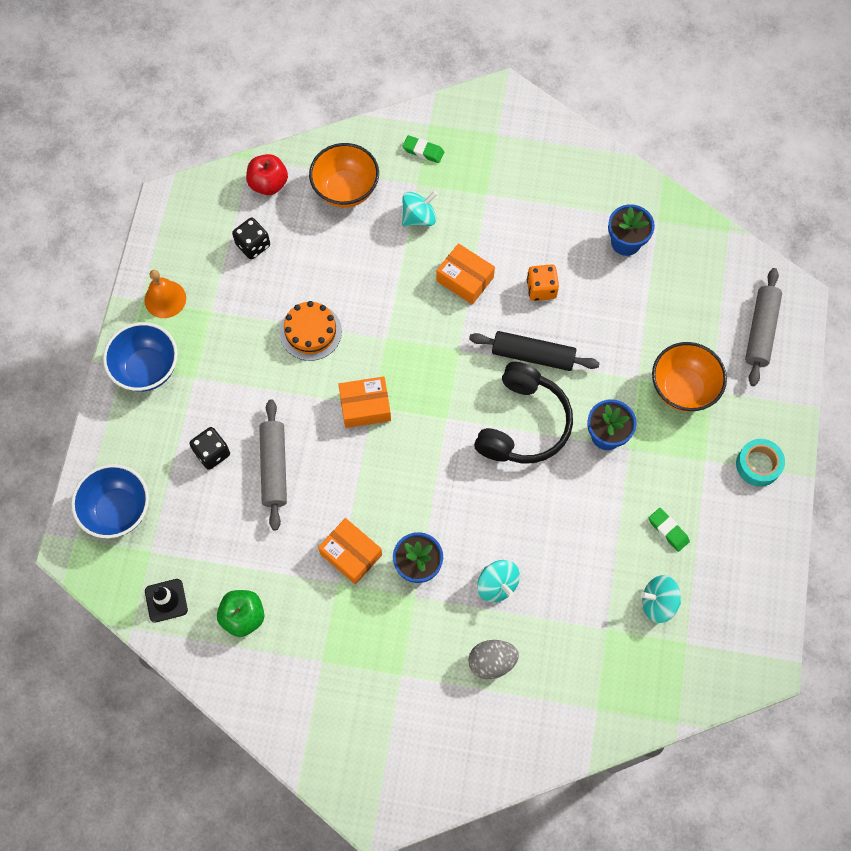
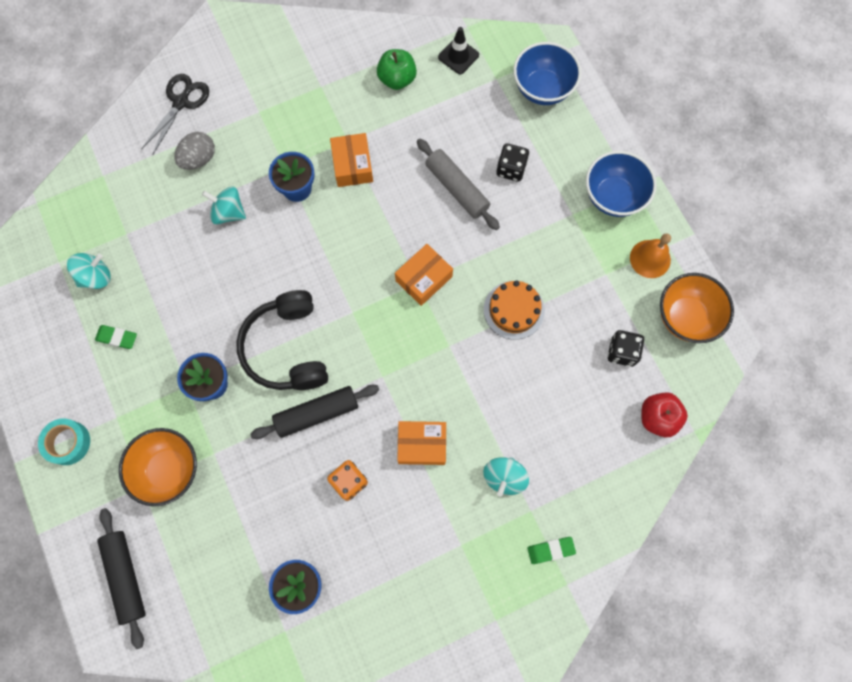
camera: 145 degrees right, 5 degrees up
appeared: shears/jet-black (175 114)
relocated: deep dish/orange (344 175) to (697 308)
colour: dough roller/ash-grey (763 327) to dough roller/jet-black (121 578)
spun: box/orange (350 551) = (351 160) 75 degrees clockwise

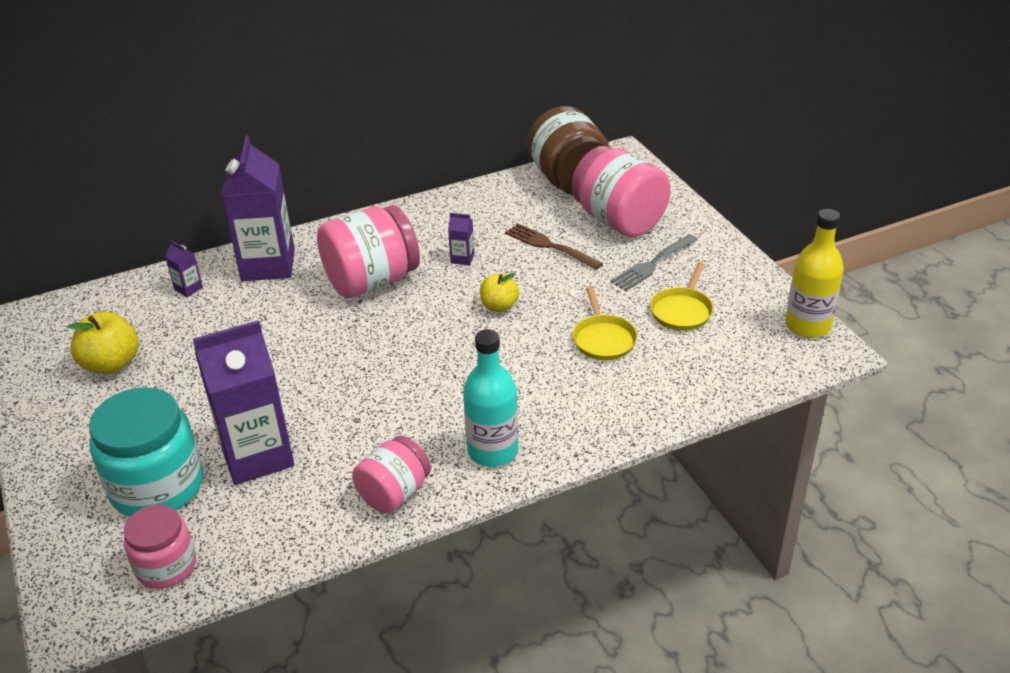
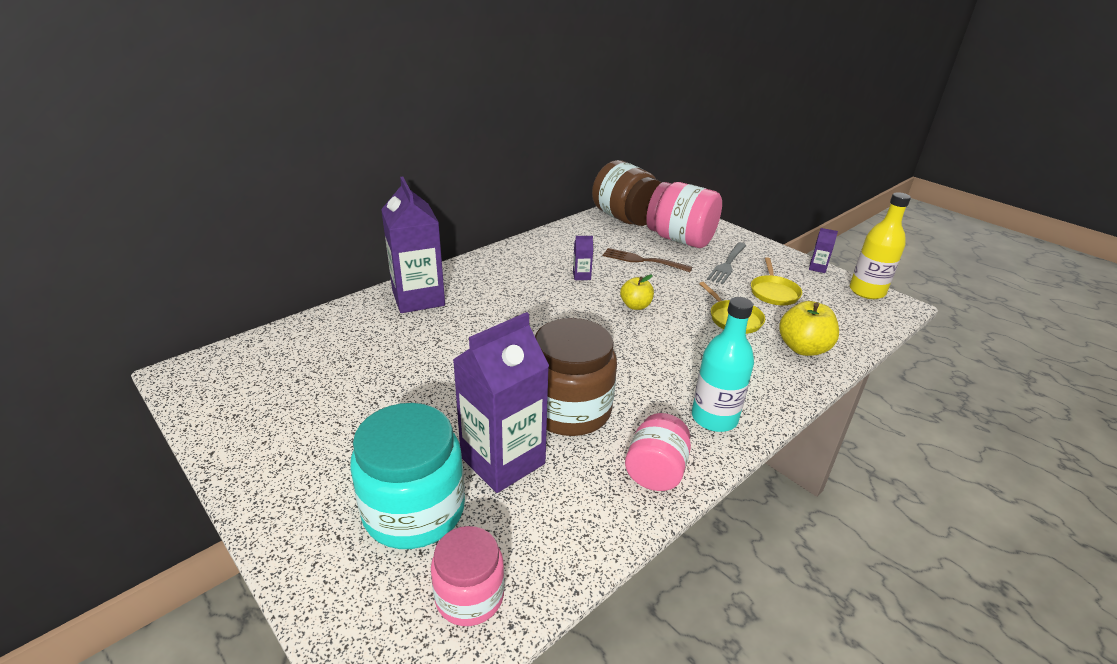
camera: 20 degrees left, 5 degrees down
missing: jar/pink (368 251)
appeared: jar/brown (576 377)
relocated: apple/yellow (103 343) to (809 328); milk carton/violet (184 268) to (823 250)

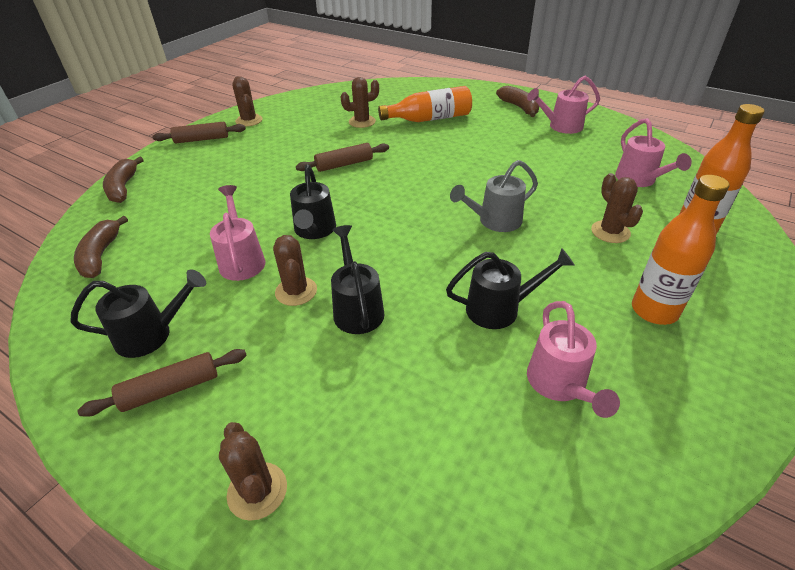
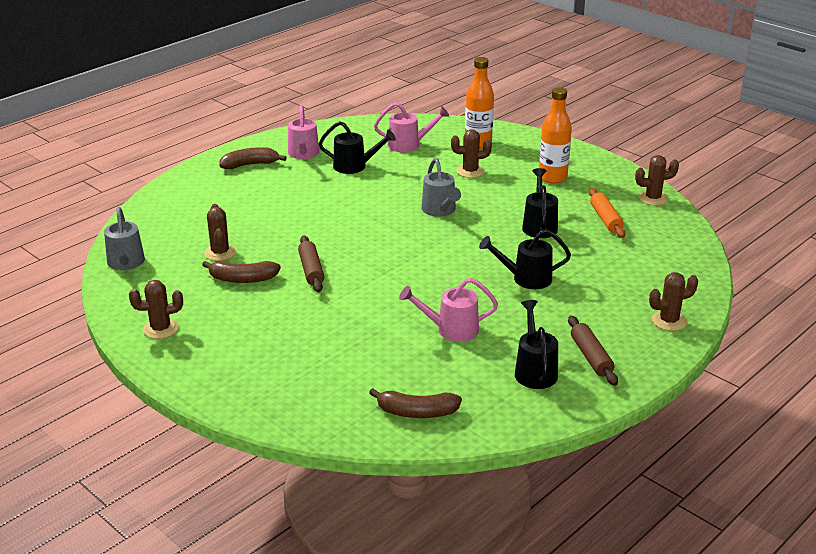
camera: 80 degrees left, 10 degrees down
missing: dough roller/brown (199 132); flask/orange (425 104)
appeared: sprinkling can/ash-grey (124 238)
relocated: toy banana/brown (123 180) to (241 272); sprinkling can/jet-black (313 201) to (357 147); cactus/brown (295 270) to (657 180)
exchanged: sprinkling can/pink (573 359) to dough roller/orange (607 213)

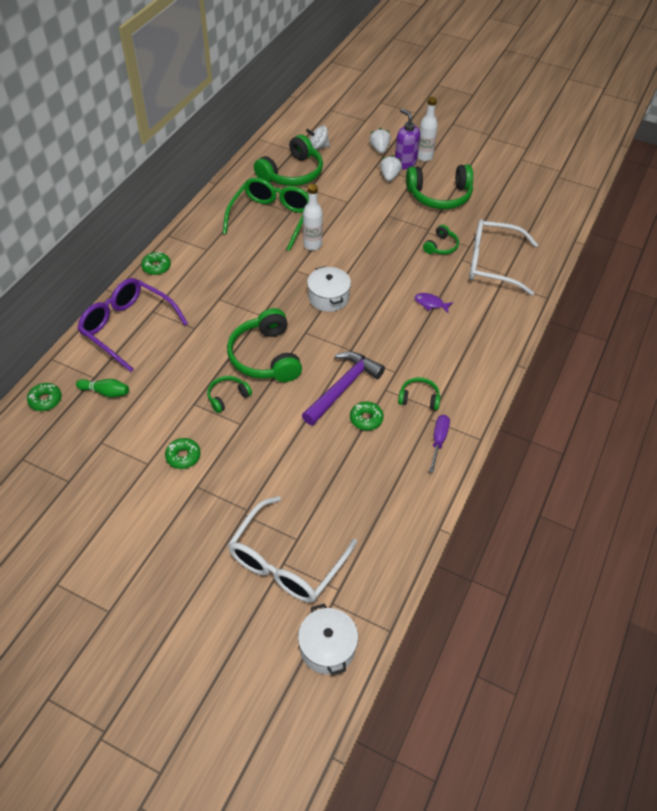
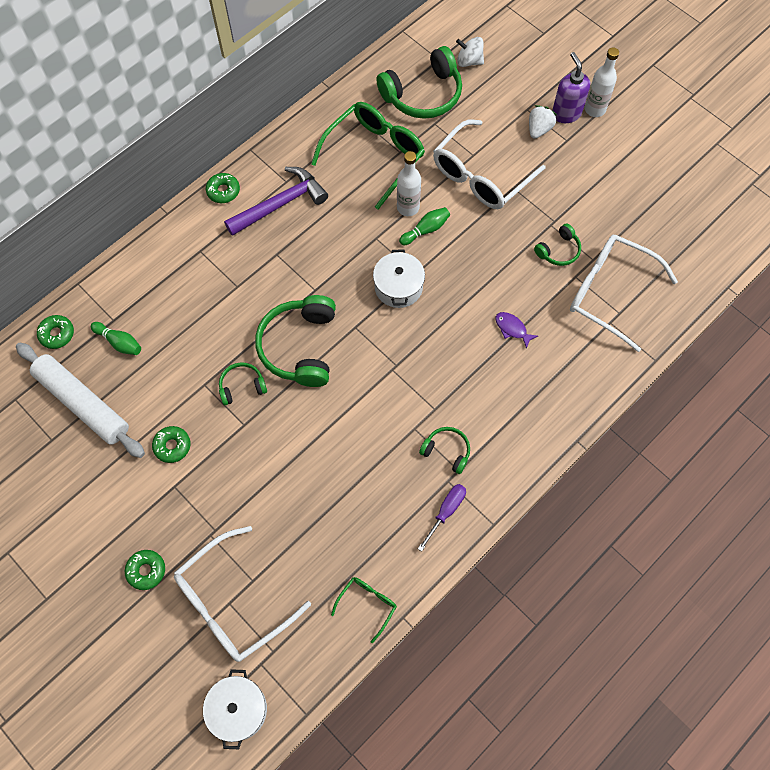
camera: 20 degrees right, 15 degrees up
missing: eyeglasses/violet (132 325); strawberry/snow-white (380 141); over-ear headphones/leaf-green (439 186)
appeared: dough roller/snow-white (80 400); eyeglasses/leaf-green (363 610); tenpin/leaf-green (424 226); eyeglasses/snow-white (489 164)
relocated: doughnut/leaf-green (367 415) to (145 570); carpenter's hammer/violet (343 388) to (276 201)

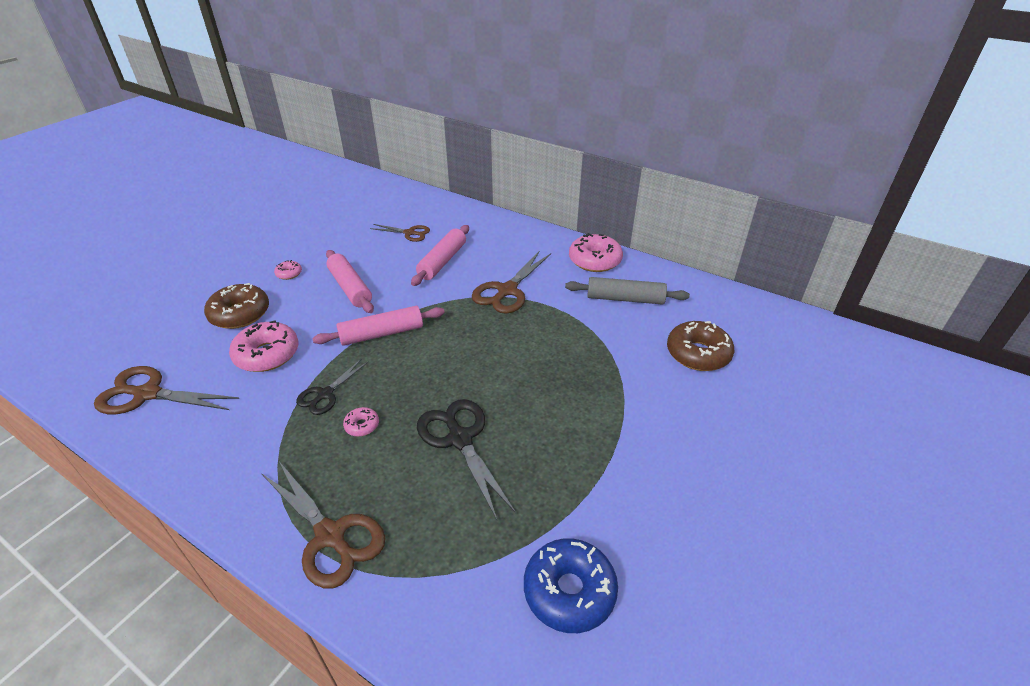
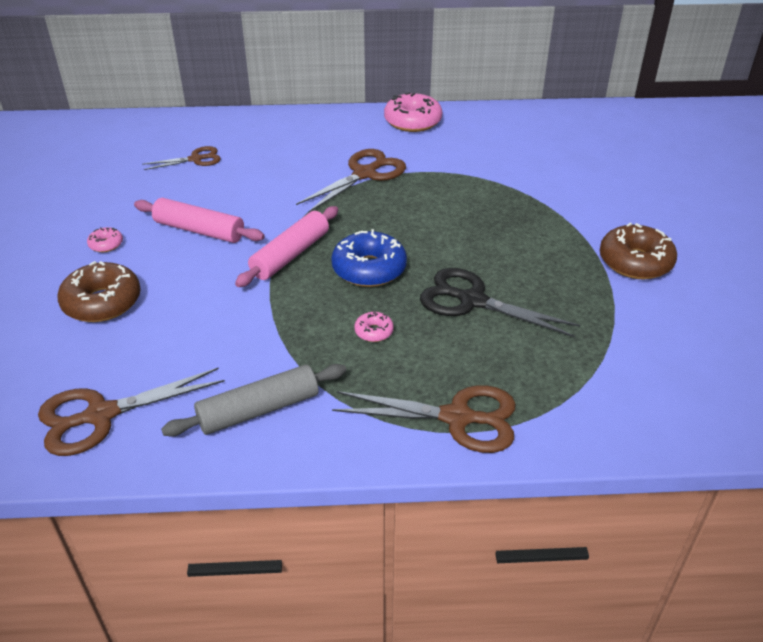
camera: 35 degrees left, 0 degrees up
missing: doughnut/pink (263 346); shears/jet-black (332 386); dough roller/pink (440 255)
relocated: dough roller/ash-grey (627 291) to (253 400); doughnut/cobalt (571 585) to (369 258); doughnut/brown (700 346) to (638 251)
spun: shears/brown (511 282) = (351 181) 135 degrees counterclockwise

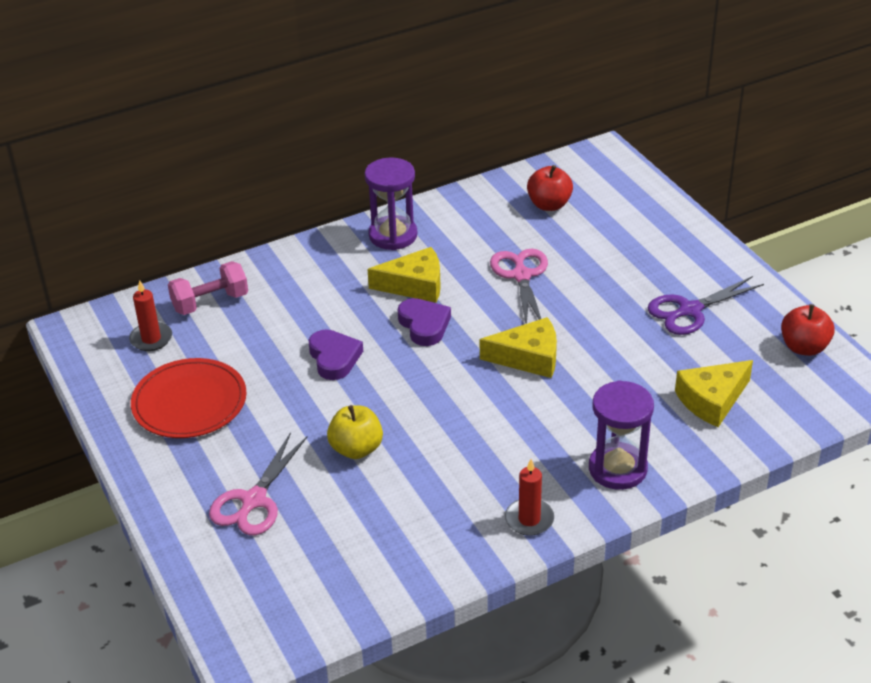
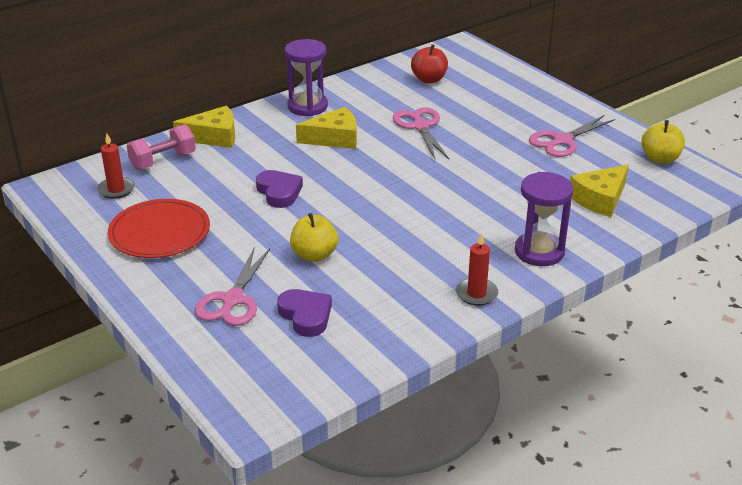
camera: 10 degrees left, 5 degrees down
relocated: cheese/yellow (518 347) to (204 127); heart/violet (424 322) to (304 313)
colour: shears/violet (706 305) to shears/pink (572 136); apple/red (808 330) to apple/yellow (663 142)

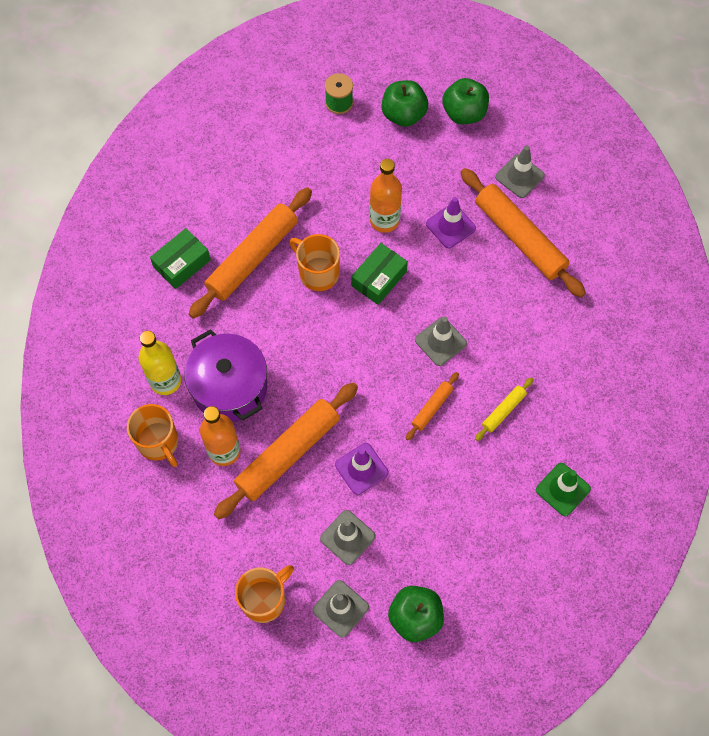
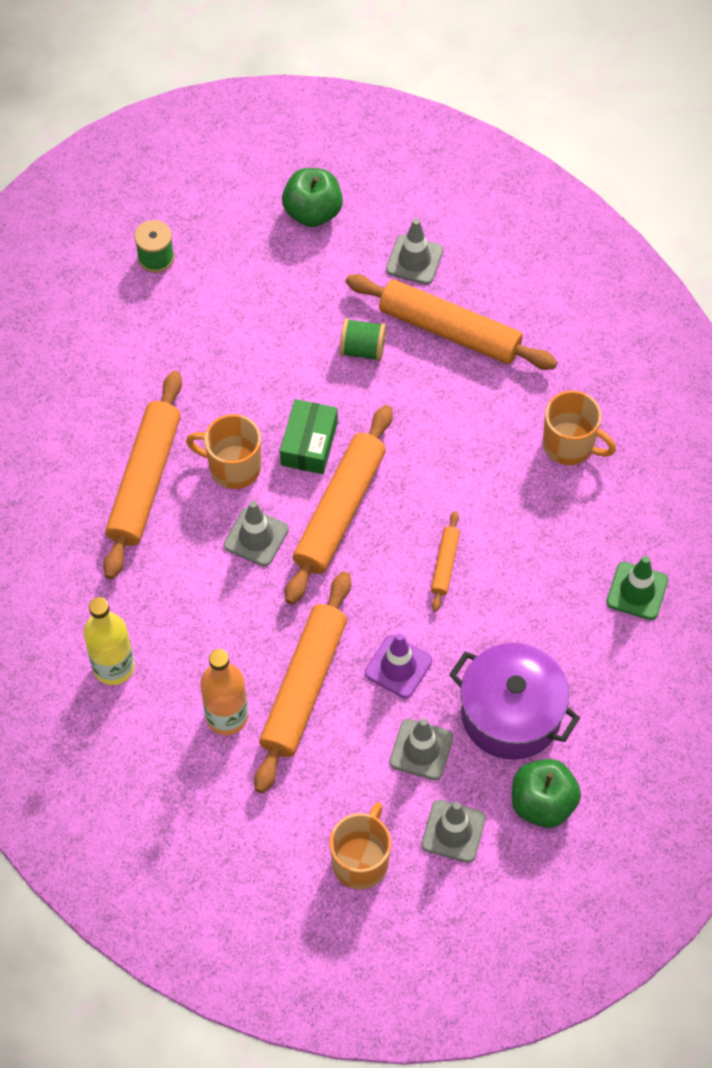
camera: 25 degrees left, 5 degrees down
missing: box/leaf-green (180 258); flask/orange (386 196); apple/leaf-green (405 103); dough roller/yellow (504 409)
appeared: dough roller/orange (339 505)
relocated: traffic cone/ash-grey (441 341) to (256 533); cooking pot/violet (225 375) to (514 701); tea mug/orange (152 435) to (579 428)
exchanged: traffic cone/violet (451 222) to spool/leaf-green (363 339)

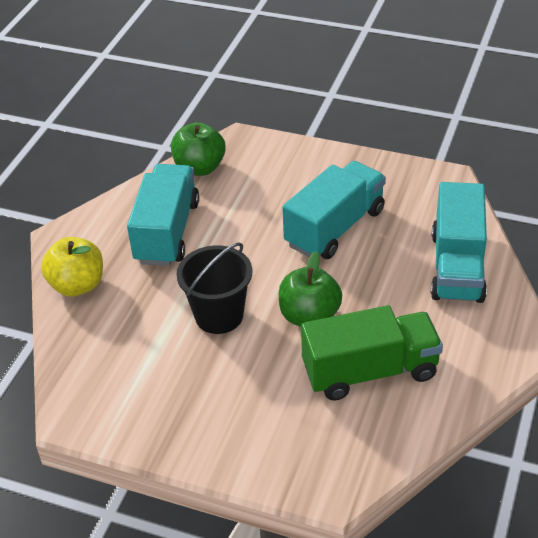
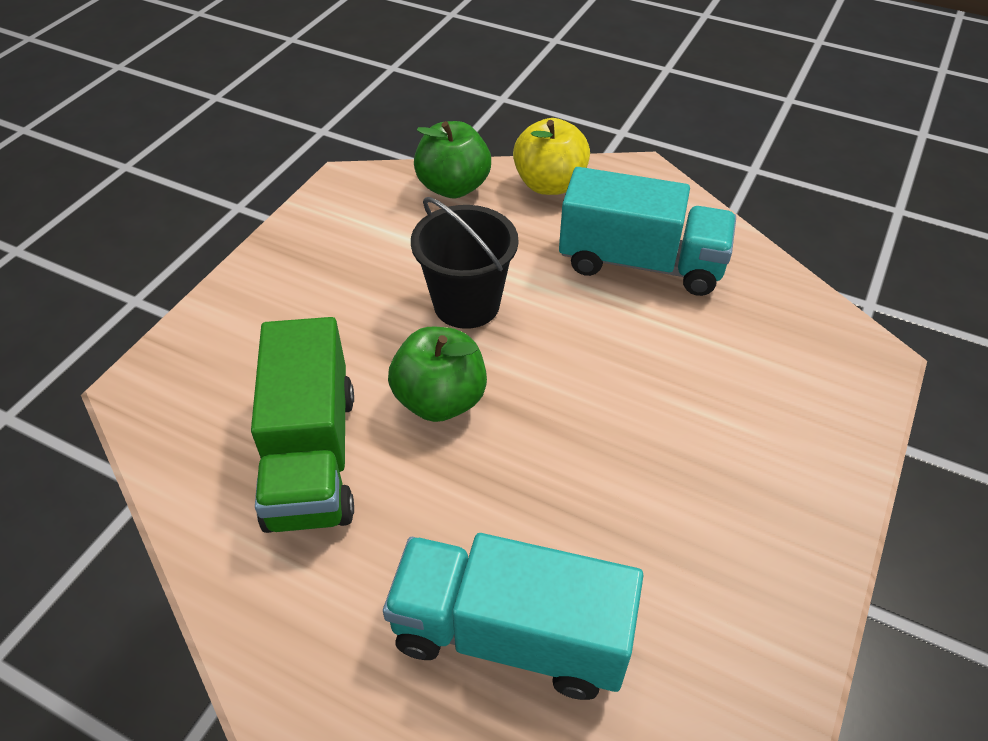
camera: 95 degrees right, 5 degrees up
missing: lorry/turquoise (334 210)
relocated: apple/leaf-green (198 149) to (452 159)

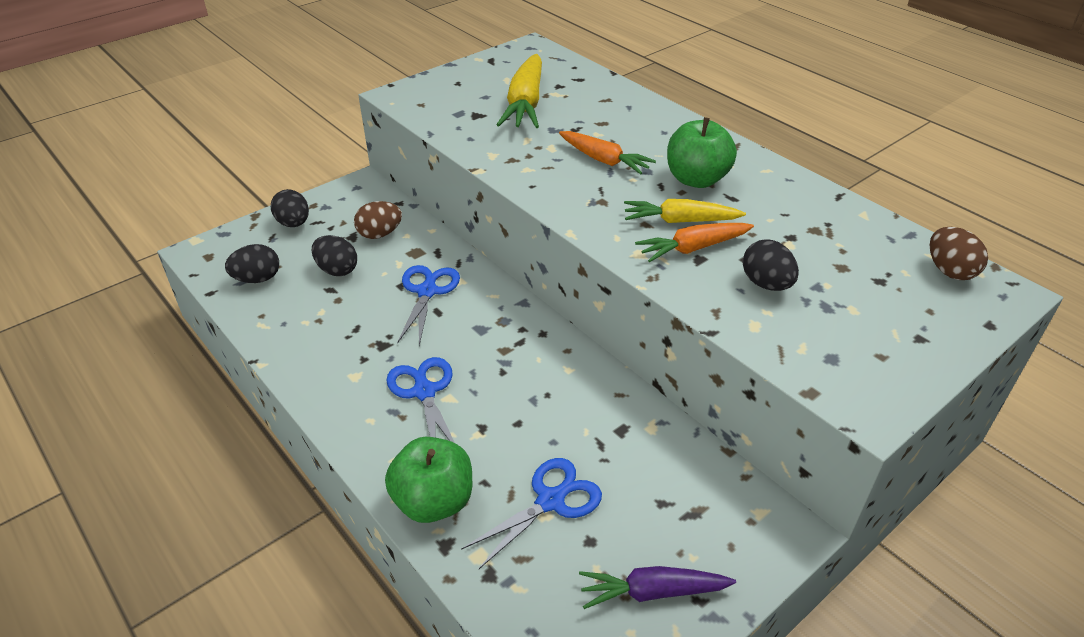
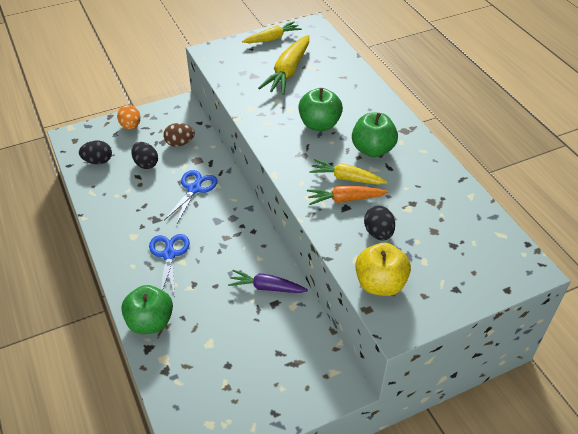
camera: 15 degrees right, 5 degrees up
missing: shears/cobalt (531 513); egg/brown (958 253)
appeared: root vegetable/yellow (272 32); apple/yellow (383 269)
relocated: root vegetable/violet (657 587) to (268 281)
exchanged: root vegetable/orange (607 152) to apple/leaf-green (320 109)
colour: egg/jet-black (290 208) to egg/orange (129 117)

